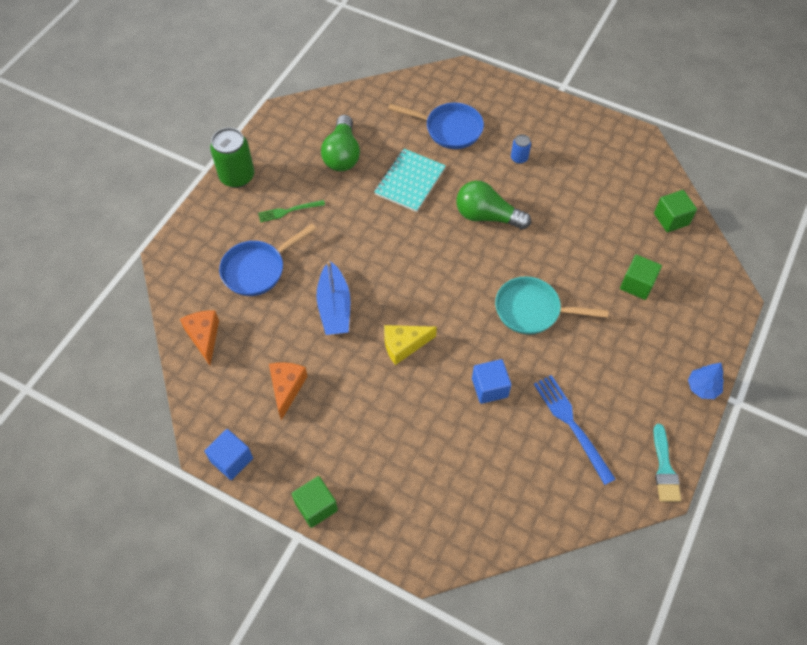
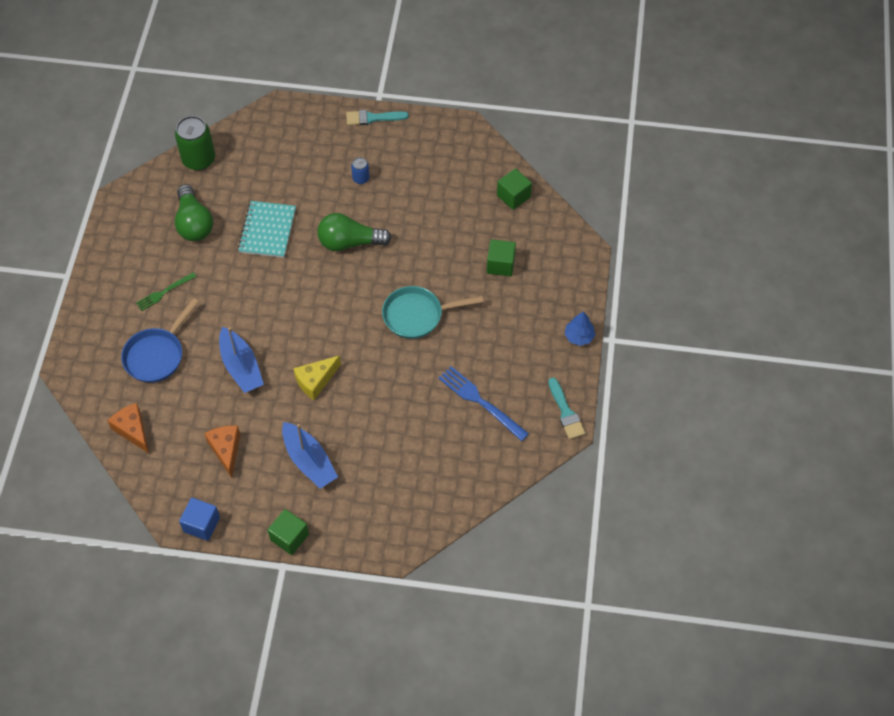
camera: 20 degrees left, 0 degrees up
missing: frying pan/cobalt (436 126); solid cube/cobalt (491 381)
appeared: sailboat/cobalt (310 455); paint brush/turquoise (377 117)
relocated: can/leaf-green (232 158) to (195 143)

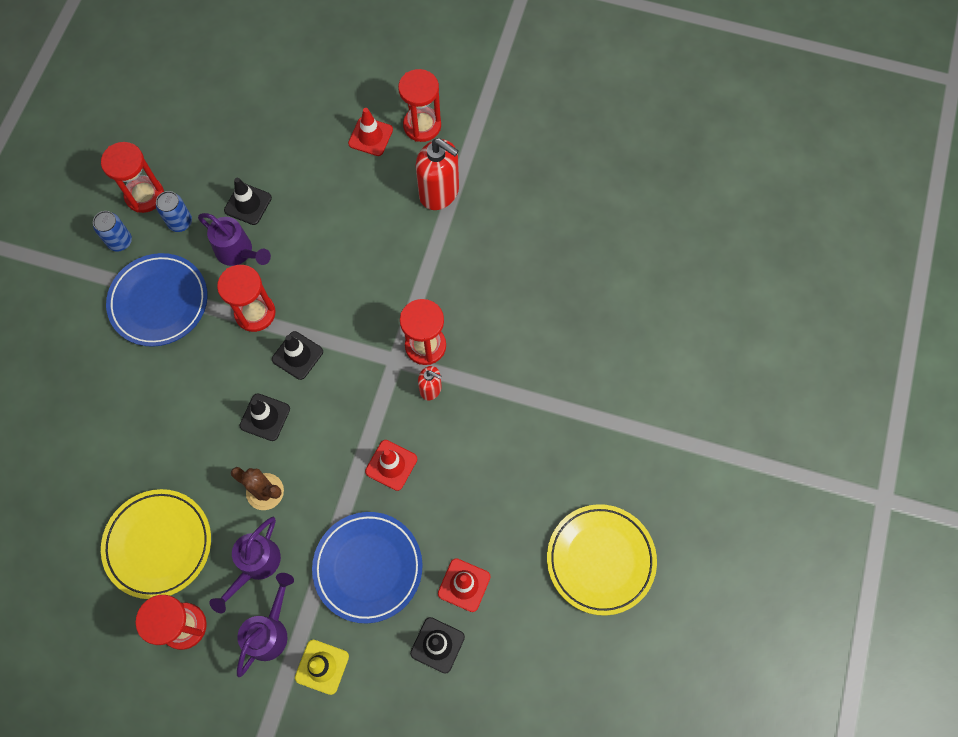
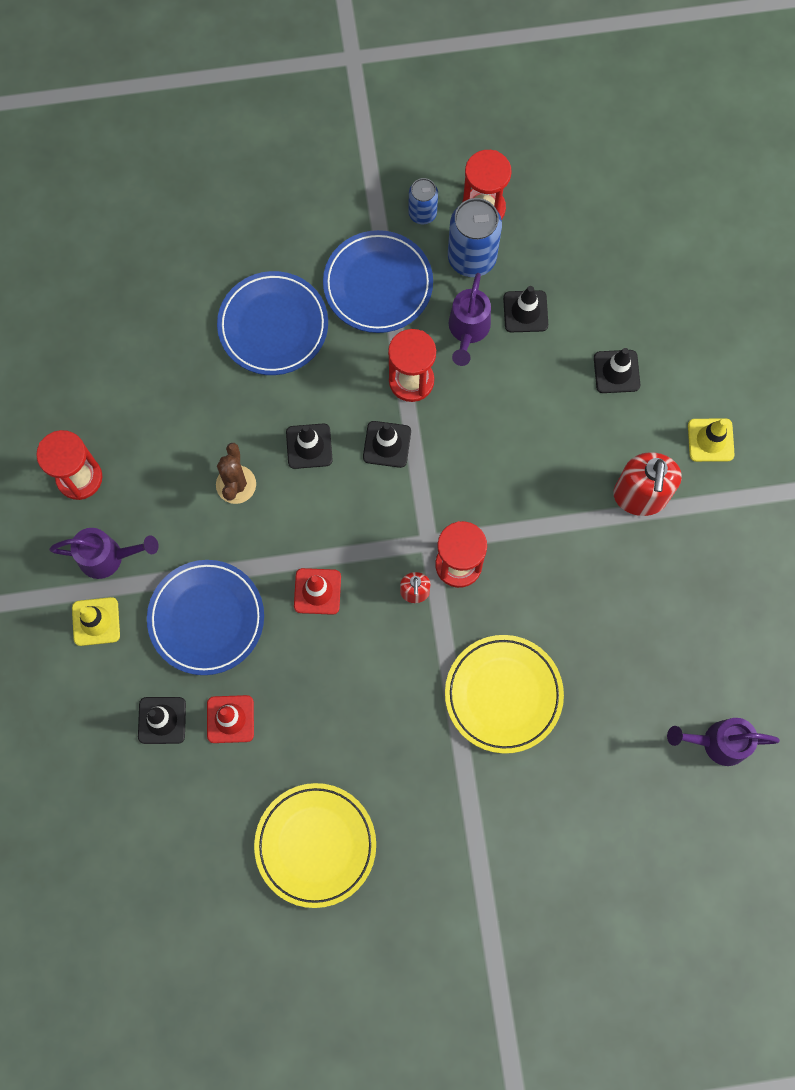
camera: 65 degrees right, 5 degrees up
missing: traffic cone/red (370 132)
appeared: dinner plate/cobalt (272 323); traffic cone/jet-black (617 370)
relocated: dinner plate/yellow (156 544) to (504 694); sprinkling can/violet (245 565) to (723 742)
exchanged: hourglass/red (419 105) to traffic cone/yellow (711 440)
size: can/cobalt (174 211) = (475 237) x1.71

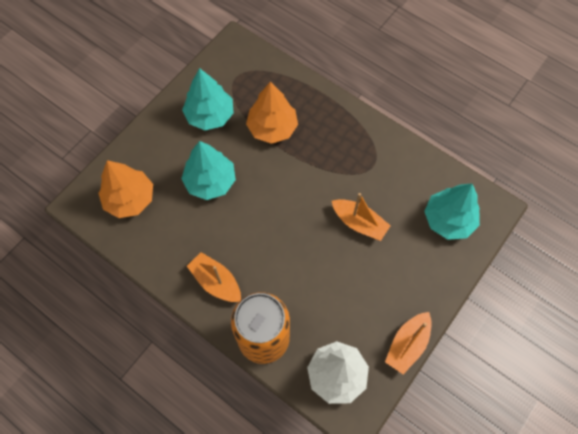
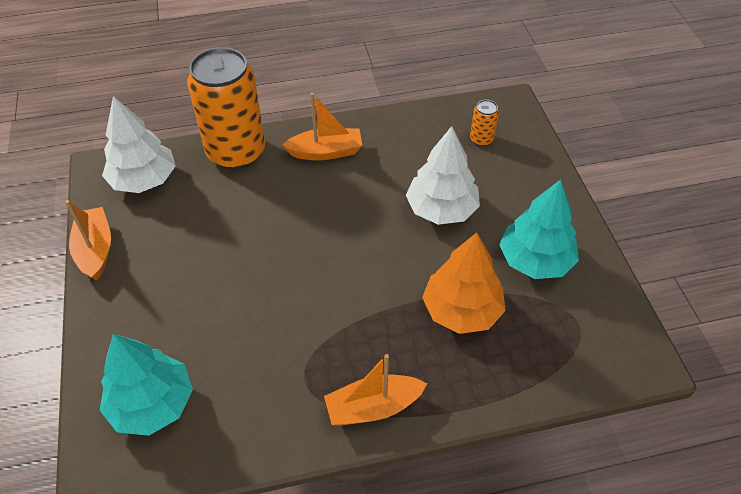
camera: 130 degrees right, 15 degrees down
relocated: sailboat/orange (361 217) to (375 390)
exchanged: toy tree/orange (126 189) to can/orange (484 123)
colour: toy tree/turquoise (208 170) to toy tree/snow-white (443 175)

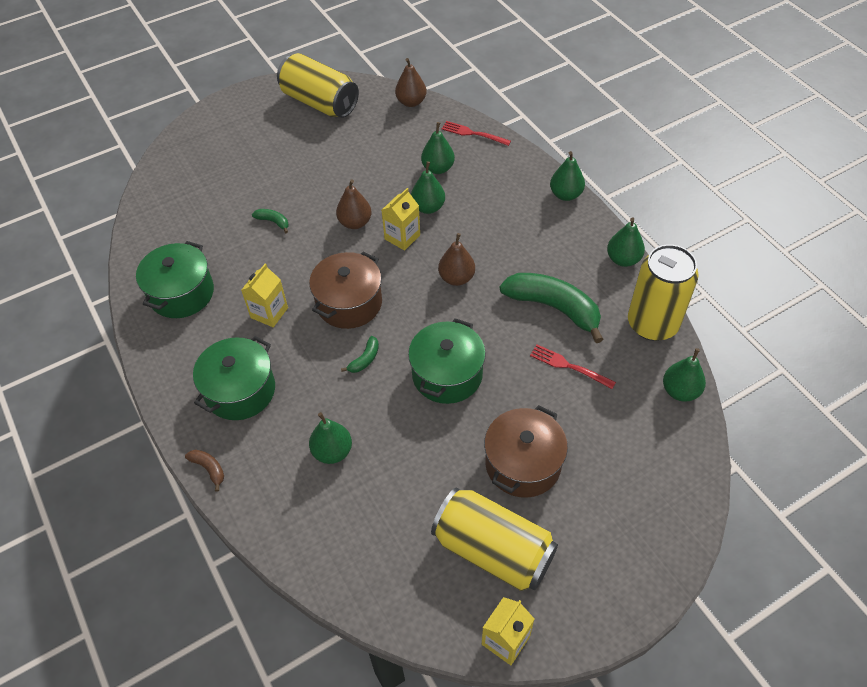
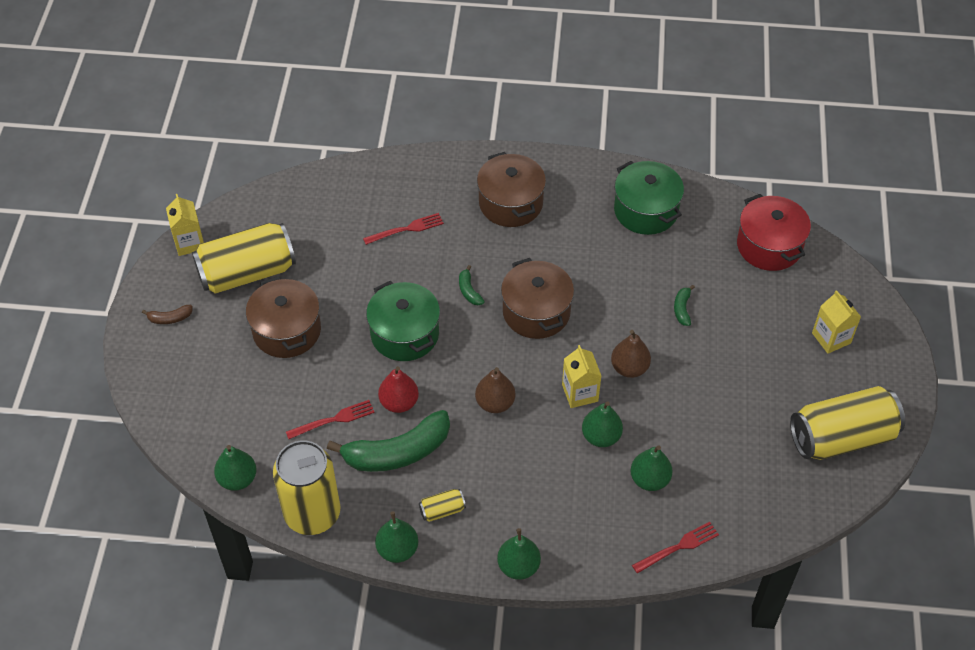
camera: 125 degrees right, 0 degrees up
missing: toy pear/brown (410 82)
appeared: toy pear/red (398 389); can/yellow (442 505); cooking pot/red (774 232)
relocated: toy banana/brown (204 470) to (167 314); milk carton/yellow (264 295) to (836 322)
exchanged: toy pear/leaf-green (330 438) to table fork/red (403 229)
colour: cooking pot/leaf-green (234 378) to cooking pot/brown (511 189)
spun: toy banana/leaf-green (270 221) = (684 305) 120 degrees clockwise

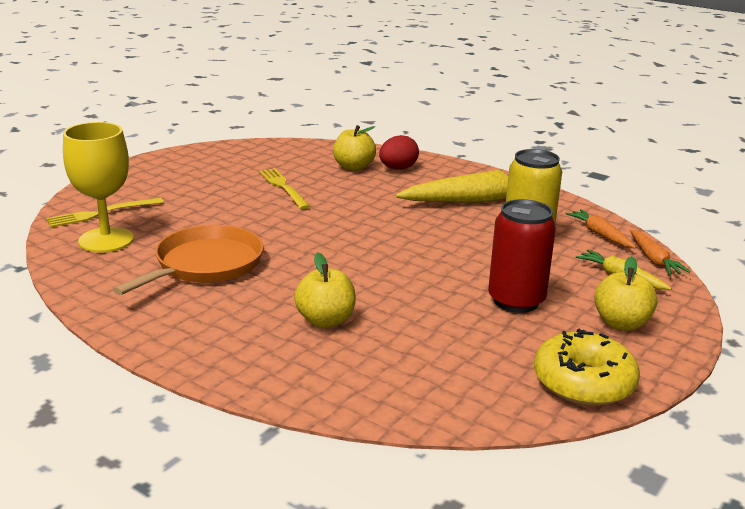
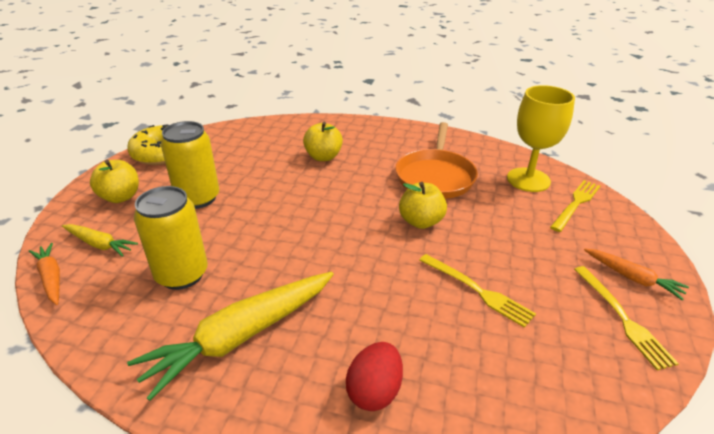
camera: 160 degrees right, 10 degrees up
appeared: table fork/yellow (626 318)
relocated: apple/yellow (354 148) to (423 205); root vegetable/orange (600 228) to (636 274)
colour: can/red (522 256) to can/yellow (190 165)

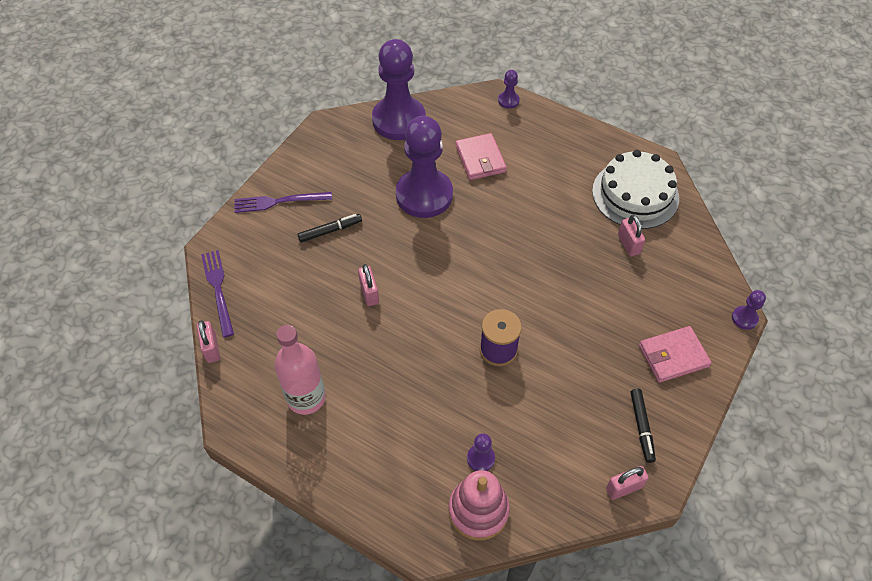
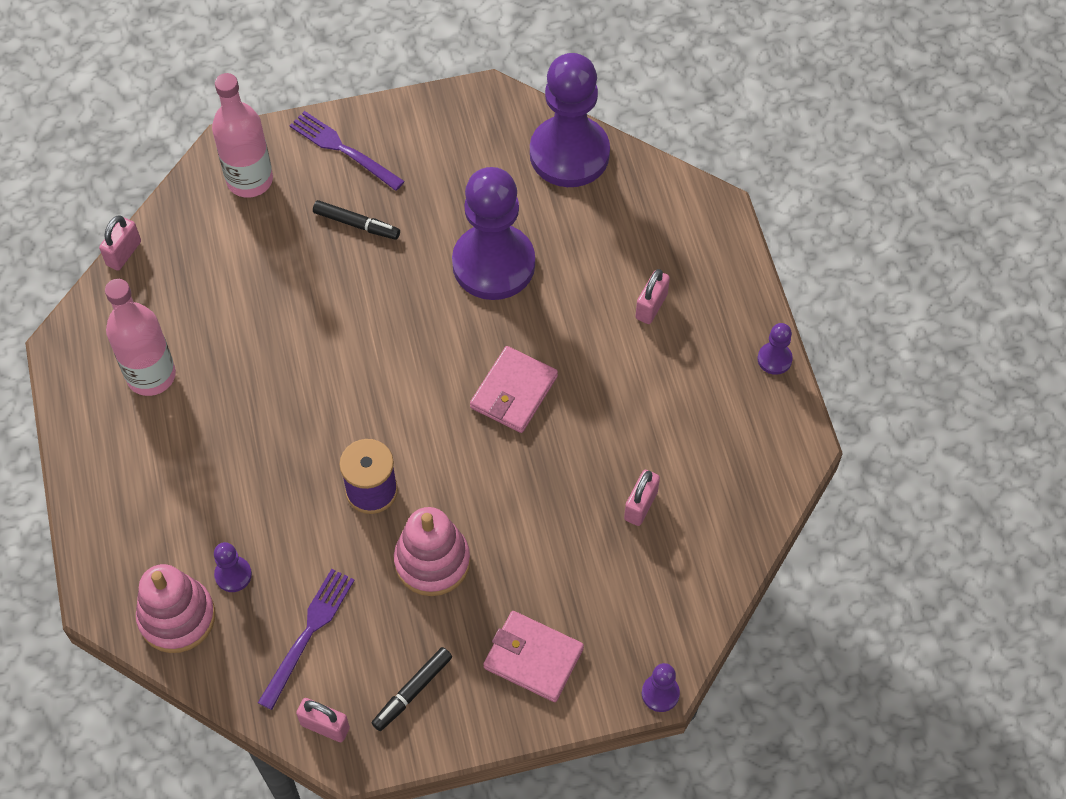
camera: 45 degrees right, 5 degrees up
missing: layer cake/snow-white (635 189)
appeared: flask/pink (242 135); stacking rings/pink (432 551)
relocated: table fork/violet (217 294) to (306 639); wallet/pink (481 156) to (514 389); padlock/pink (368 285) to (652 296); chess pawn/violet (509 89) to (775 349)

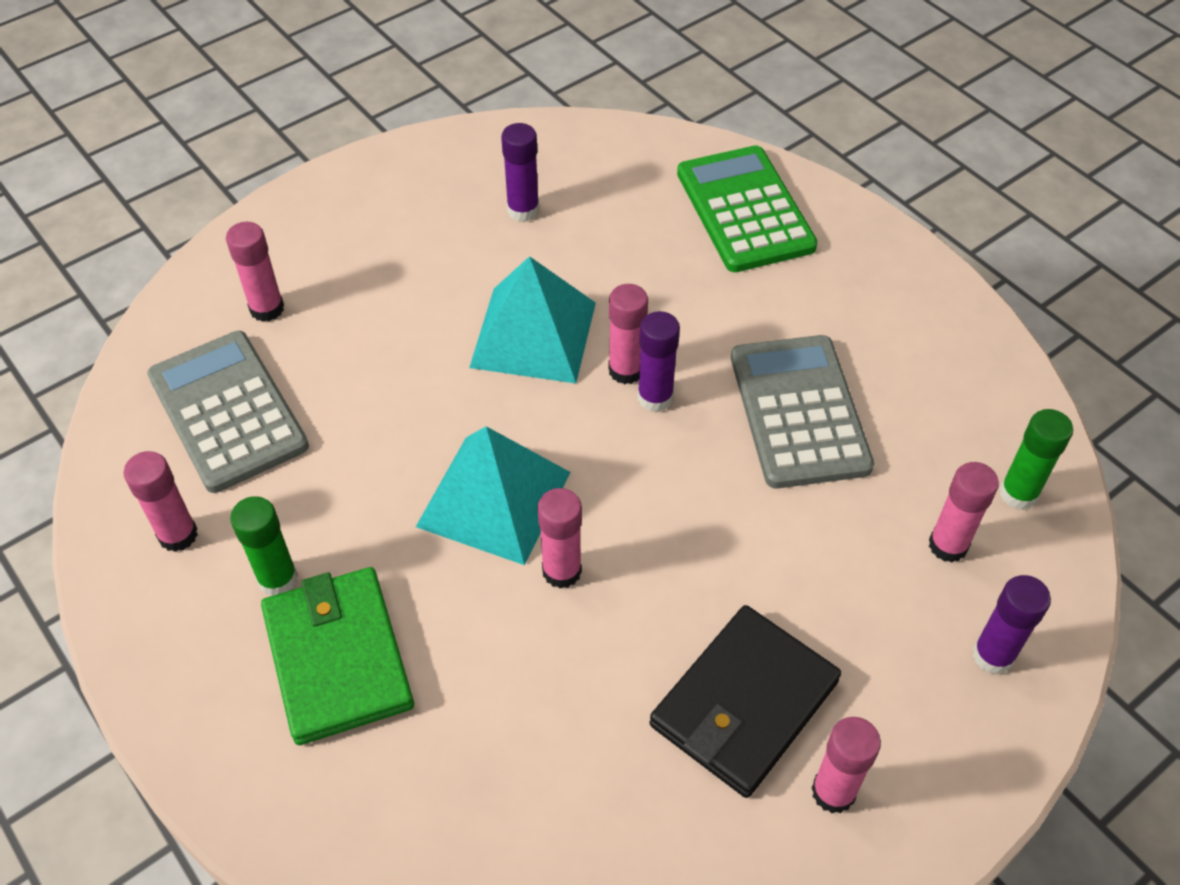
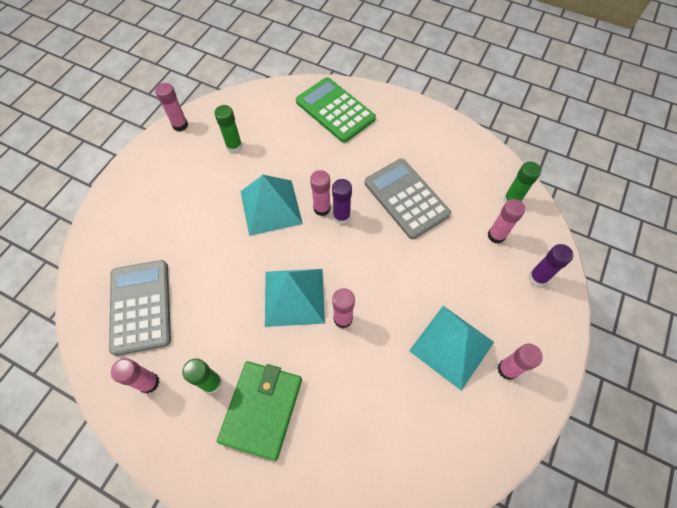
camera: 25 degrees left, 10 degrees up
relocated: glue/pink (255 272) to (171 107)
exchanged: wallet/jet-black (745 701) to solid pyramid/turquoise (451 348)
colour: glue/violet (520 172) to glue/leaf-green (228 129)
spun: calculator/ash-grey (228 412) = (140 308) 45 degrees clockwise; wallet/leaf-green (337 656) = (259 411) 60 degrees clockwise

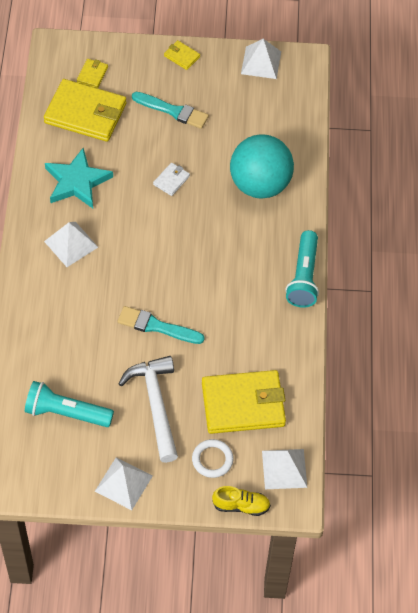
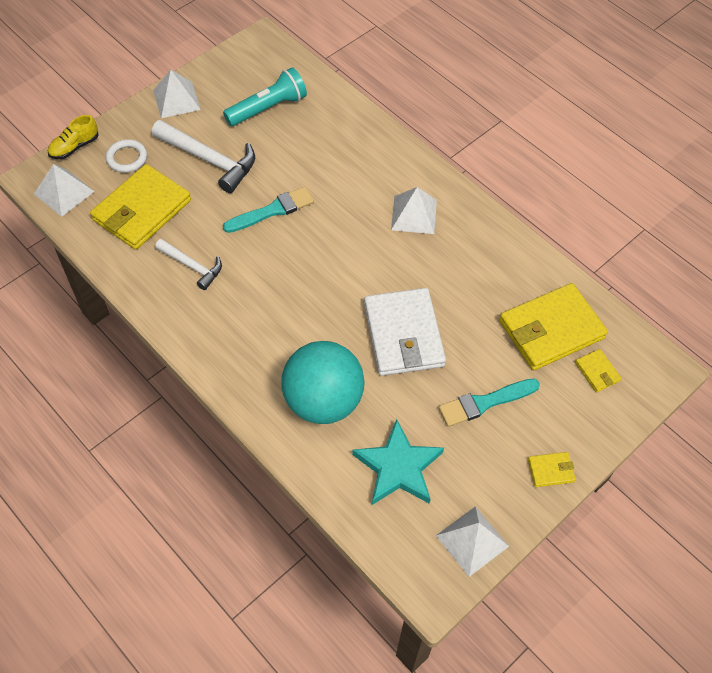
camera: 135 degrees right, 0 degrees up
missing: pocket torch/turquoise (302 269)
appeared: carpenter's hammer/snow-white (188 264)
relocated: five-pointed star/turquoise (79 178) to (398 462)
size: wallet/snow-white (171 179) = (405 332) x2.29

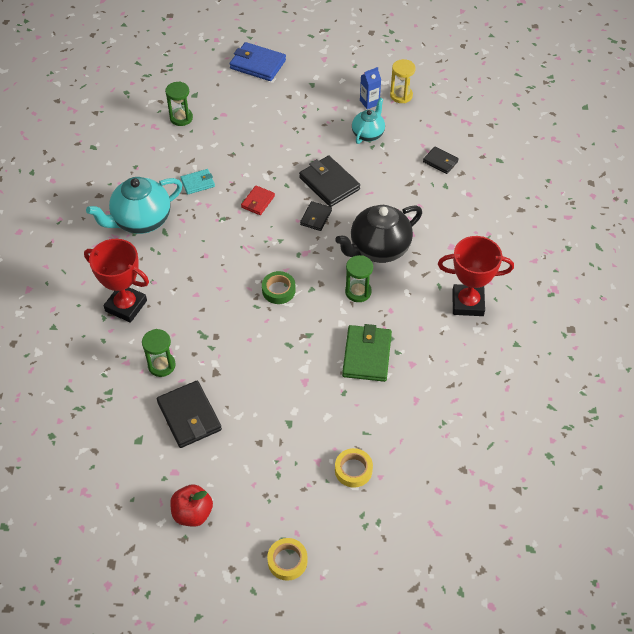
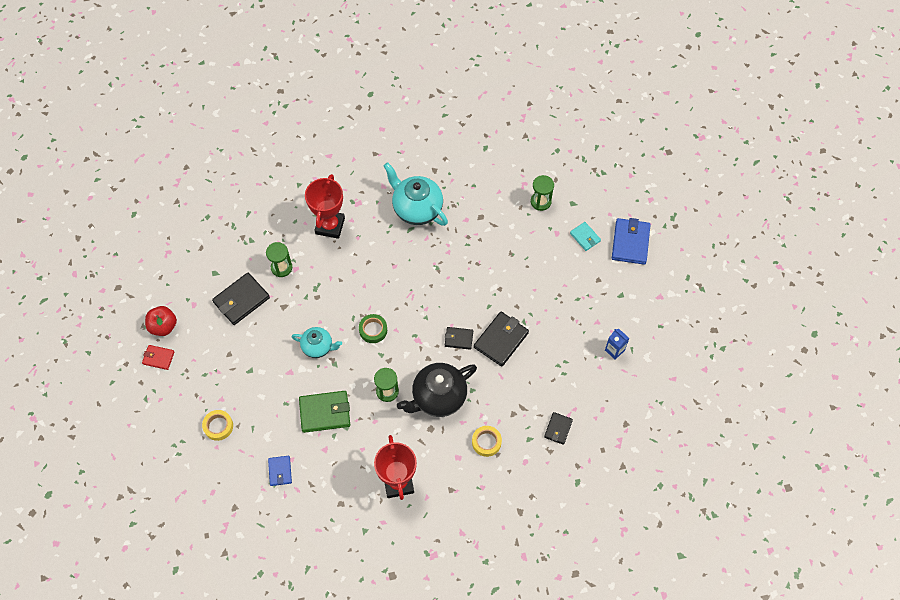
camera: 75 degrees right, 10 degrees up
missing: hourglass/yellow (403 81)
appeared: wallet/cobalt (280 471)
relocated: wallet/red (258 200) to (158 357); tea pot/turquoise (368 121) to (317 342); roll of tape/yellow (287 559) to (487 441); wallet/turquoise (197 181) to (585 236)
spun: tea pot/jet-black (378 234) = (437 390) 75 degrees counterclockwise

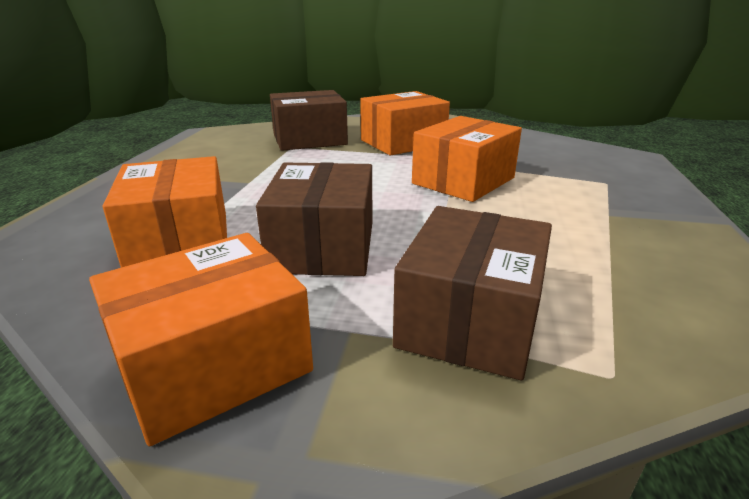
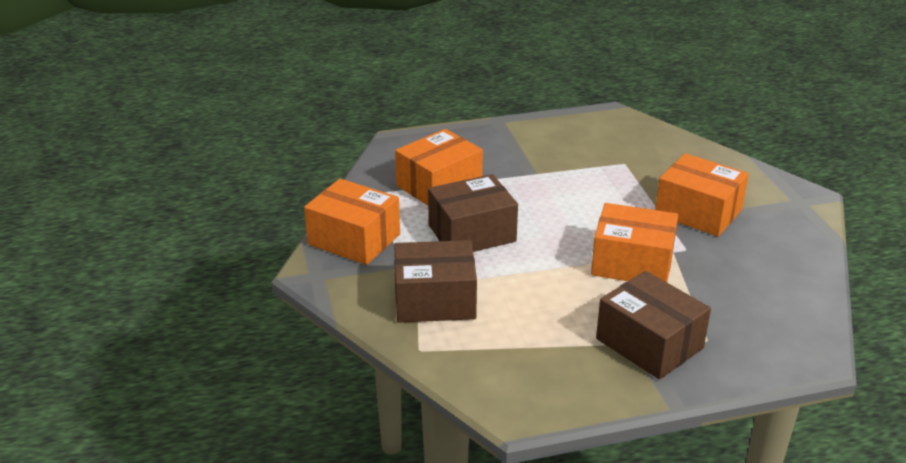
camera: 65 degrees right, 5 degrees up
relocated: box/brown (309 120) to (653 325)

